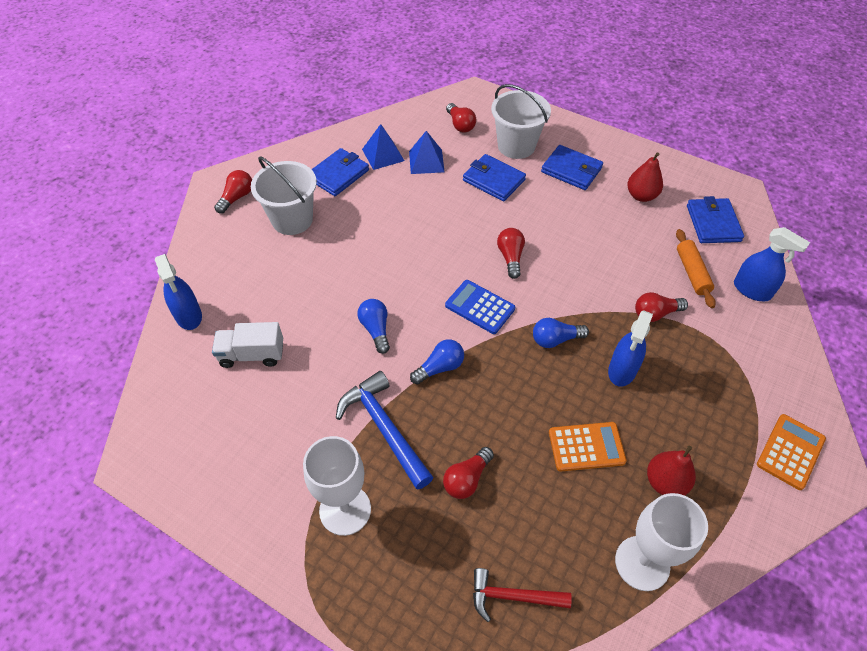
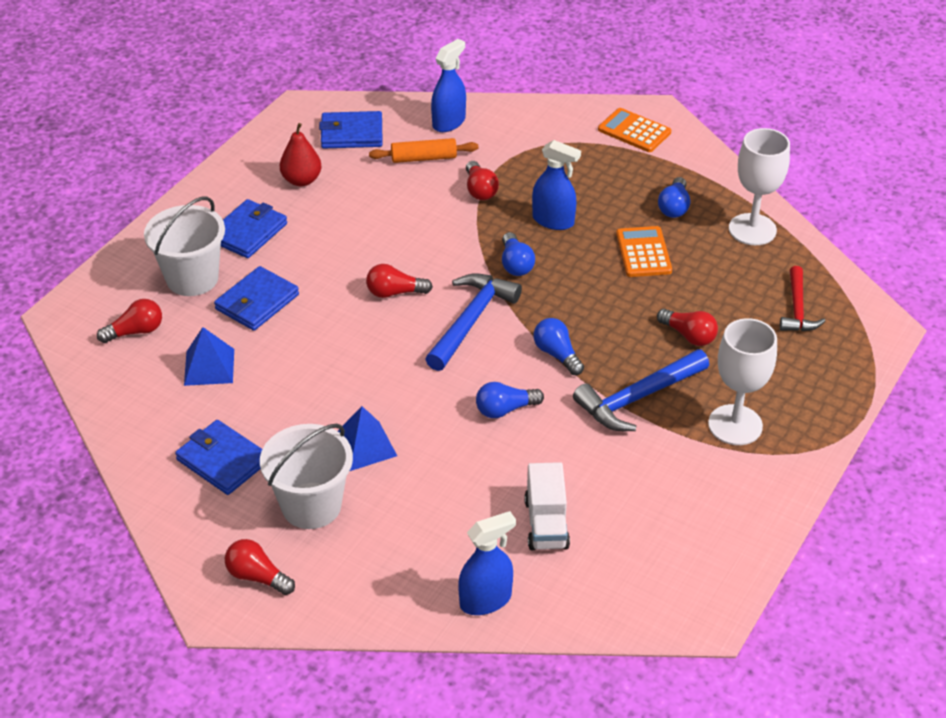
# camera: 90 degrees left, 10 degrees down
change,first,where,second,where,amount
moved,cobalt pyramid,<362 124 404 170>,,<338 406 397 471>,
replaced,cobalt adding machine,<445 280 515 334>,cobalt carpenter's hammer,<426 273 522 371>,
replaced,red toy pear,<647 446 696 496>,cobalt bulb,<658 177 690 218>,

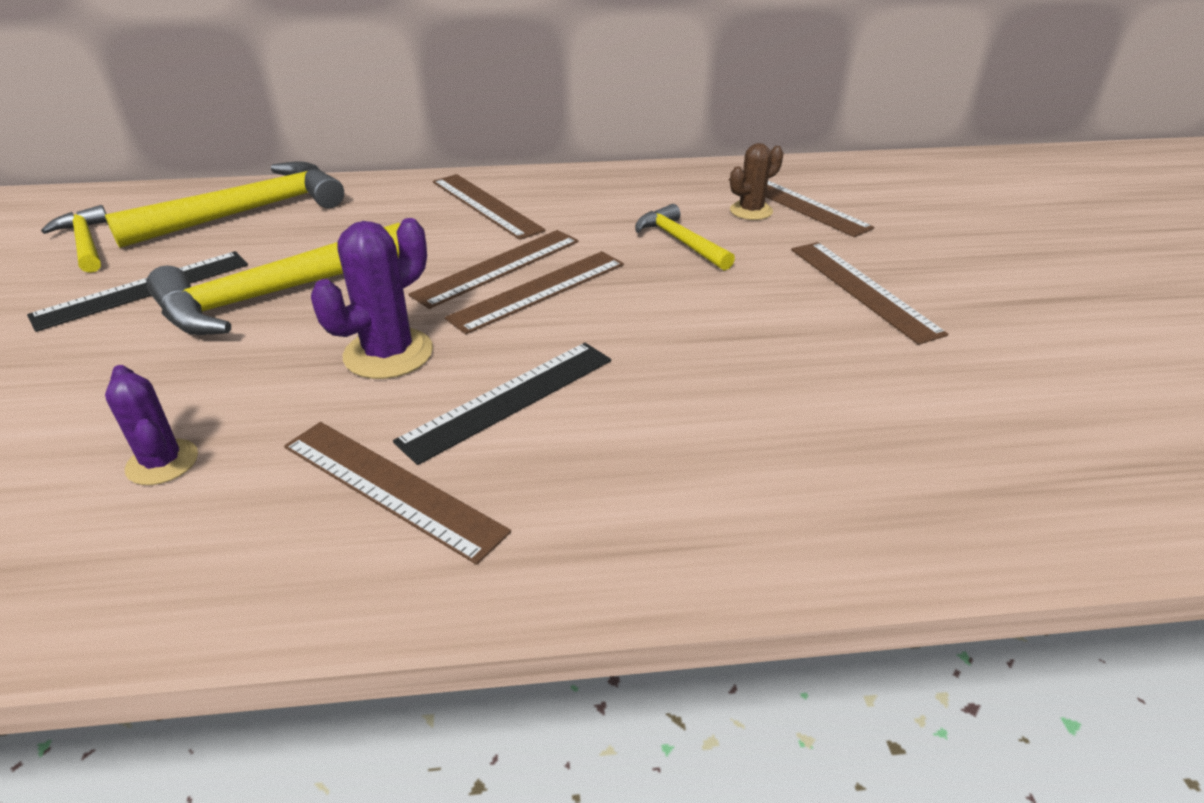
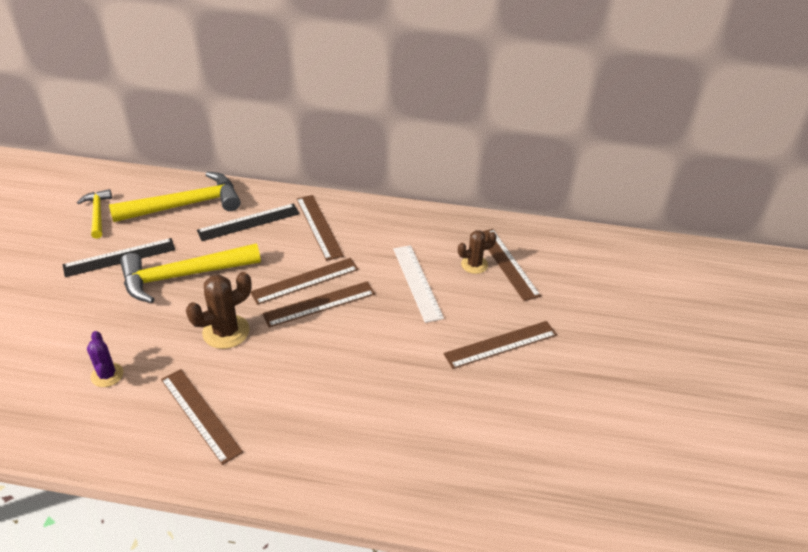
# camera: 15 degrees right, 5 degrees up
change,first,where,second,where,amount
replaced,bright yellow carpenter's hammer,<635 204 735 271>,pure white straightedge,<393 245 444 323>,
recoloured,purple cactus,<311 218 433 379>,brown cactus,<186 272 252 349>,
turned,brown straightedge,<791 242 948 345>,,<443 321 557 369>,75 degrees clockwise
moved,jet-black straightedge,<393 343 611 465>,,<197 203 300 241>,

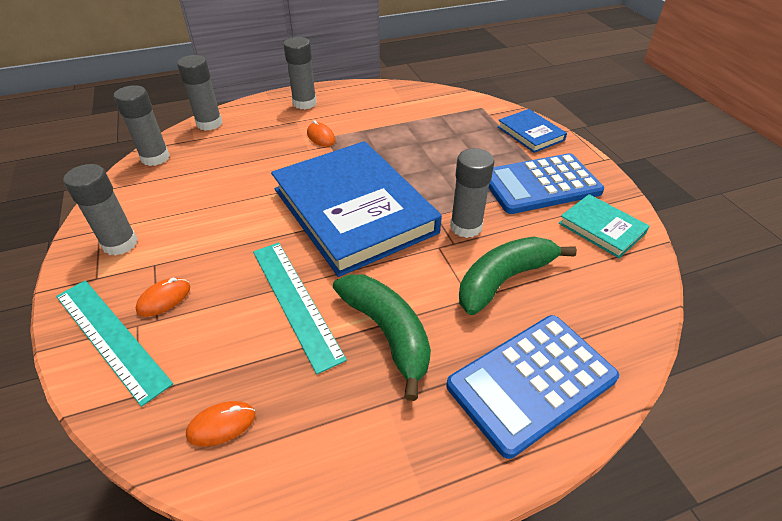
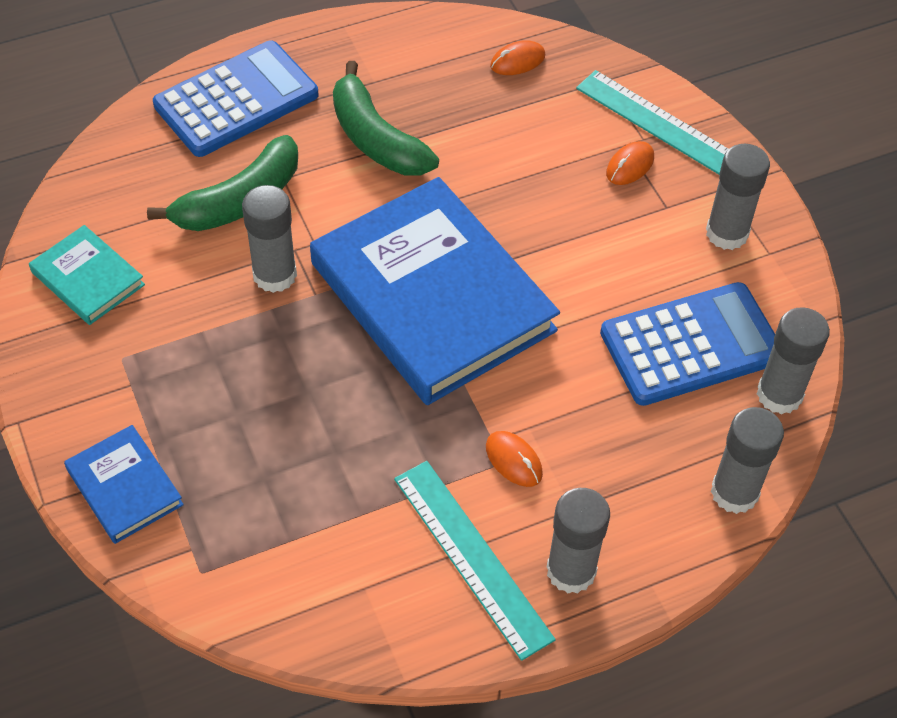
# camera: 175 degrees right, 10 degrees up
change,first,where,second,where,amount
moved,cobalt adding machine,<489 153 604 214>,,<600 282 775 406>,
moved,aqua straightedge,<253 242 347 374>,,<394 461 556 661>,

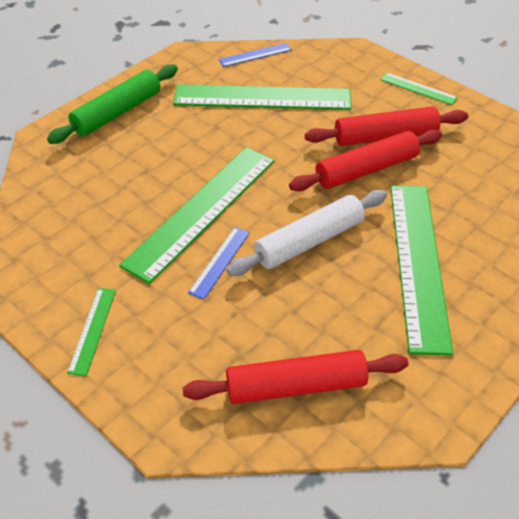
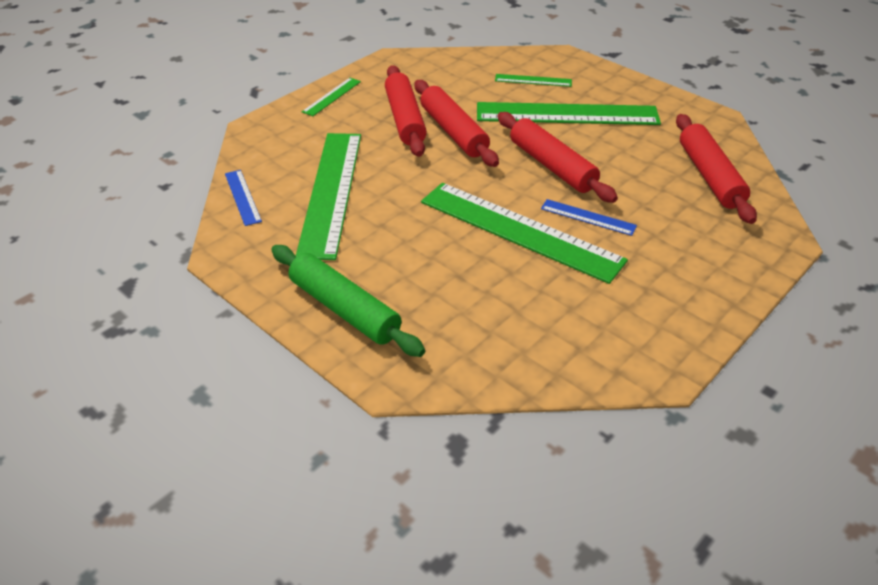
# camera: 90 degrees left, 5 degrees down
change,first,where,second,where,amount
recoloured,pure white dough roller,<226 190 387 276>,red dough roller,<497 112 618 203>,
moved,green straightedge,<67 288 116 376>,,<495 74 572 87>,

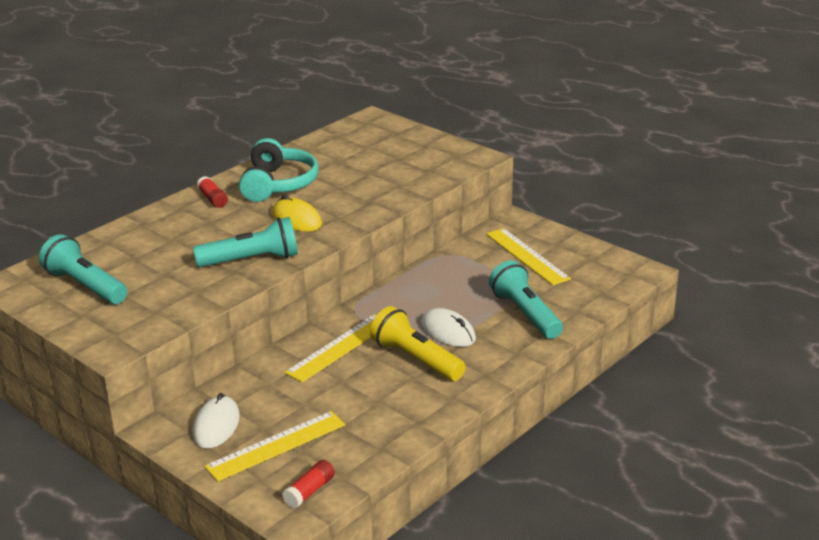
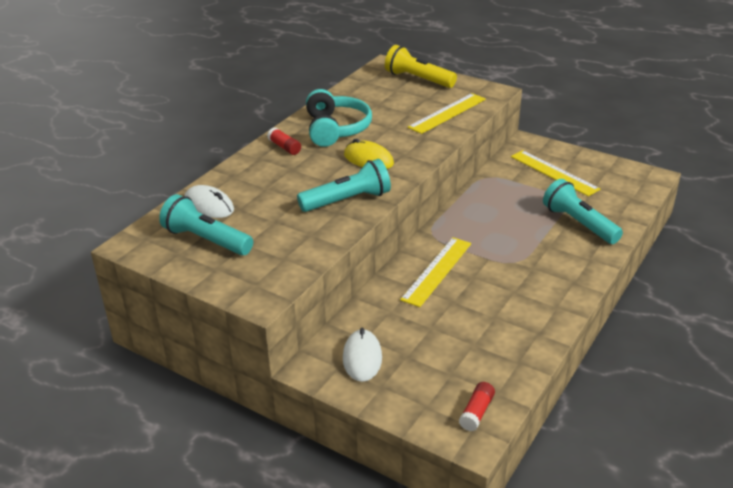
# camera: 10 degrees left, 5 degrees up
change,first,where,second,where,amount
moved,bright yellow torch,<370 306 466 381>,,<385 45 457 88>,
moved,pure white mouse,<421 308 476 347>,,<184 185 234 218>,
moved,bright yellow straightedge,<204 411 345 482>,,<407 93 486 134>,

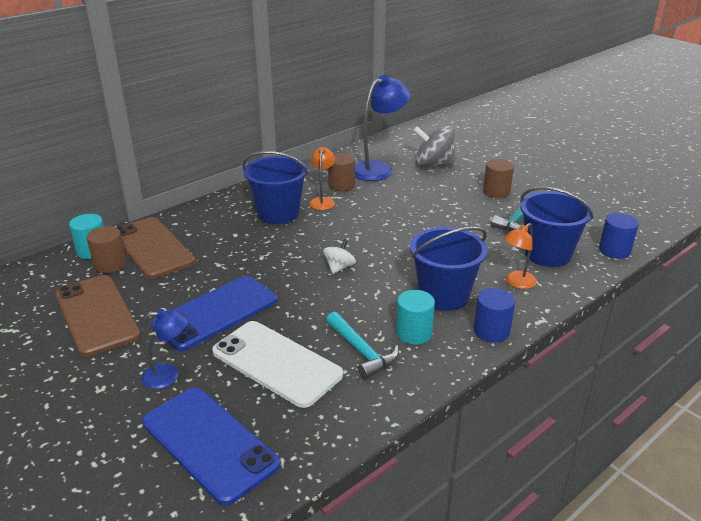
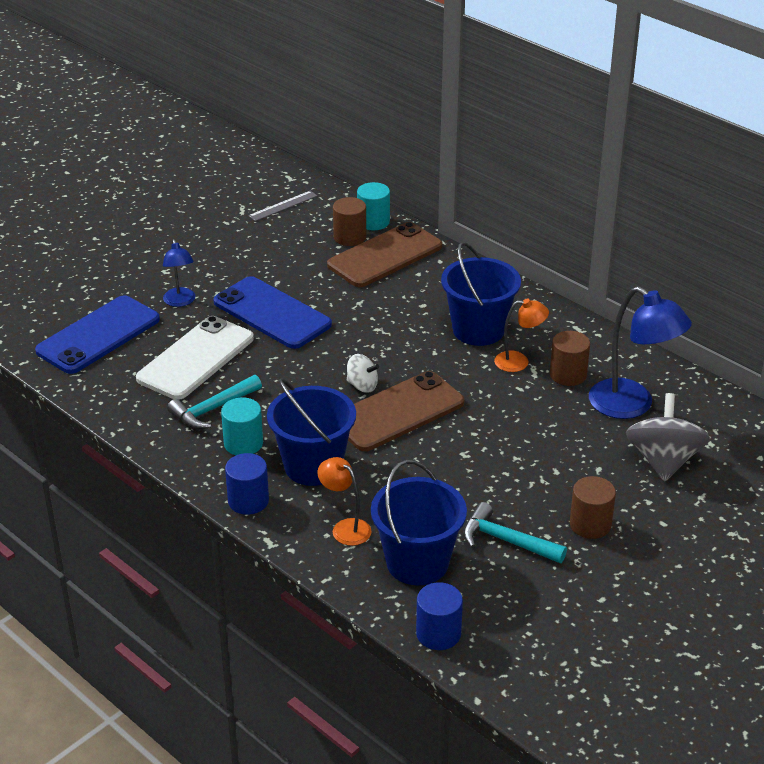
# camera: 85 degrees right, 5 degrees up
change,first,where,second,where,amount
moved,brown phone,<55 275 141 357>,,<348 371 464 451>,
added,,,ash-grey straightedge,<248 191 317 221>,

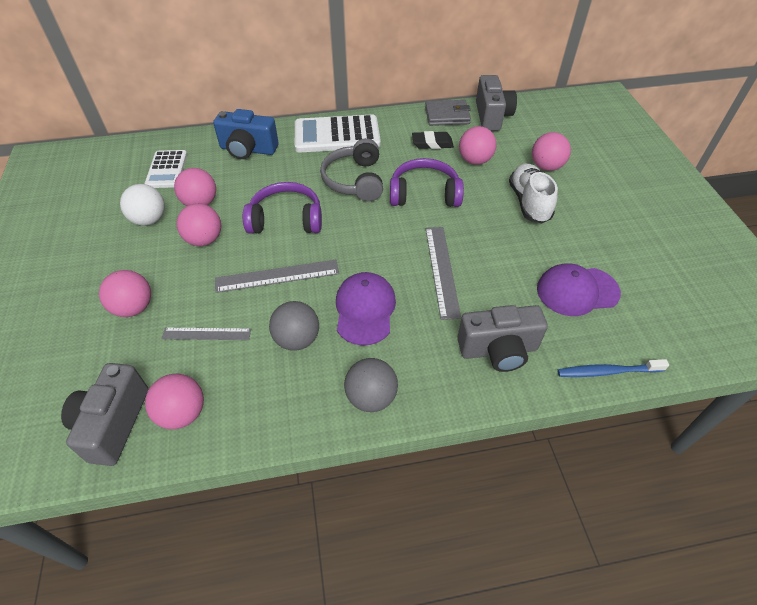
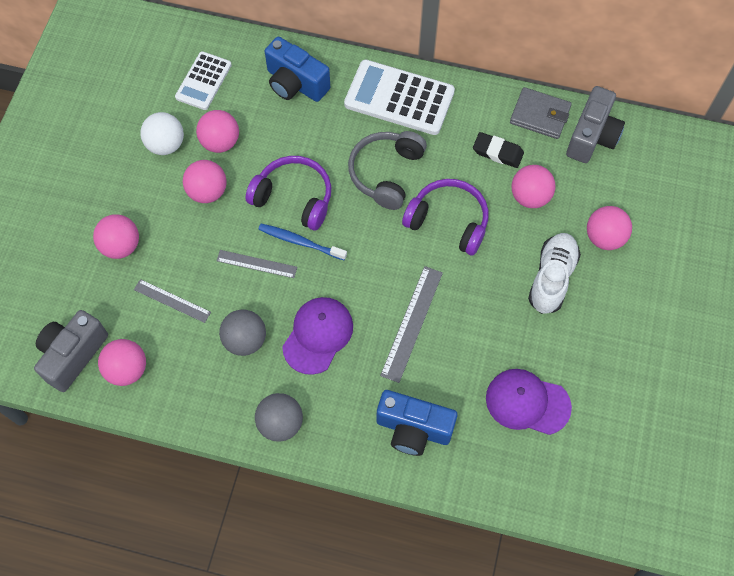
# camera: 25 degrees right, 15 degrees up
change,first,where,second,where,amount
resized,ash-grey straightedge,<215 260 339 293>,,<217 250 297 278>,x0.65
recoloured,ash-grey camera,<457 305 548 372>,cobalt camera,<376 390 458 456>,
moved,cobalt dental brush,<557 359 669 377>,,<258 223 347 261>,

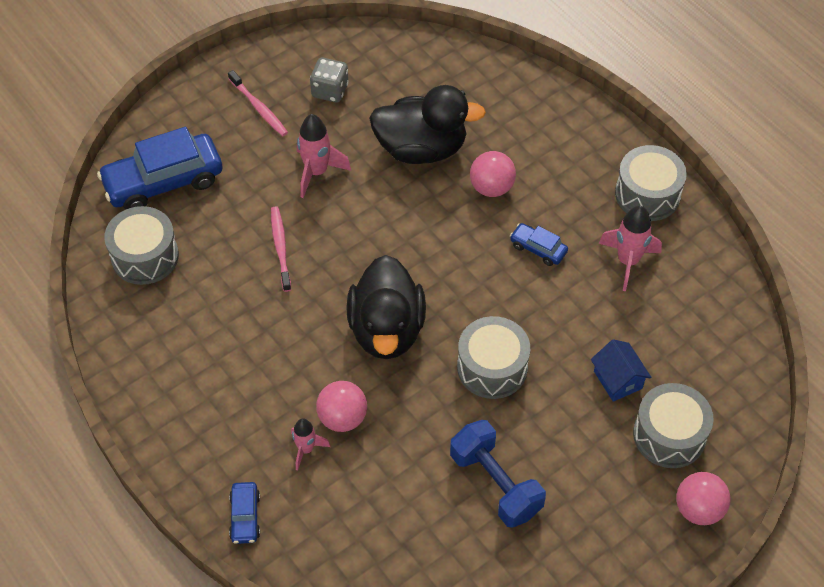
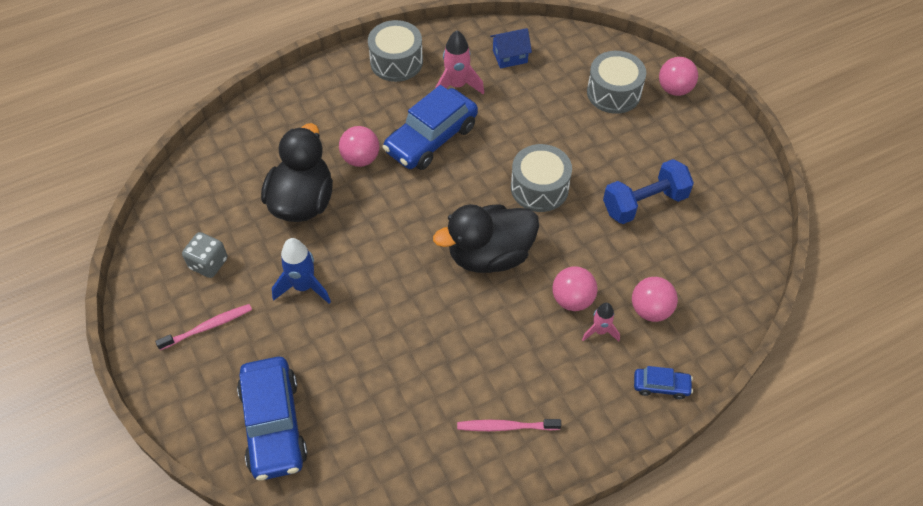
# camera: 80 degrees left, 0 degrees up
change,first,where,second,where,amount
recoloured,pink spaceship,<297 114 351 198>,cobalt spaceship,<272 238 331 304>,
removed,ash-grey drum,<104 206 179 285>,,,
moved,pink dental brush,<271 206 291 292>,,<457 419 561 431>,
resized,cobalt toy car,<510 223 568 266>,,<383 85 478 170>,x2.12
turned,jet-black duck,<346 255 426 359>,,<433 204 539 273>,150 degrees clockwise
moved,cobalt house,<591 339 652 402>,,<490 28 532 68>,
added,,,pink play ball,<632 277 678 322>,

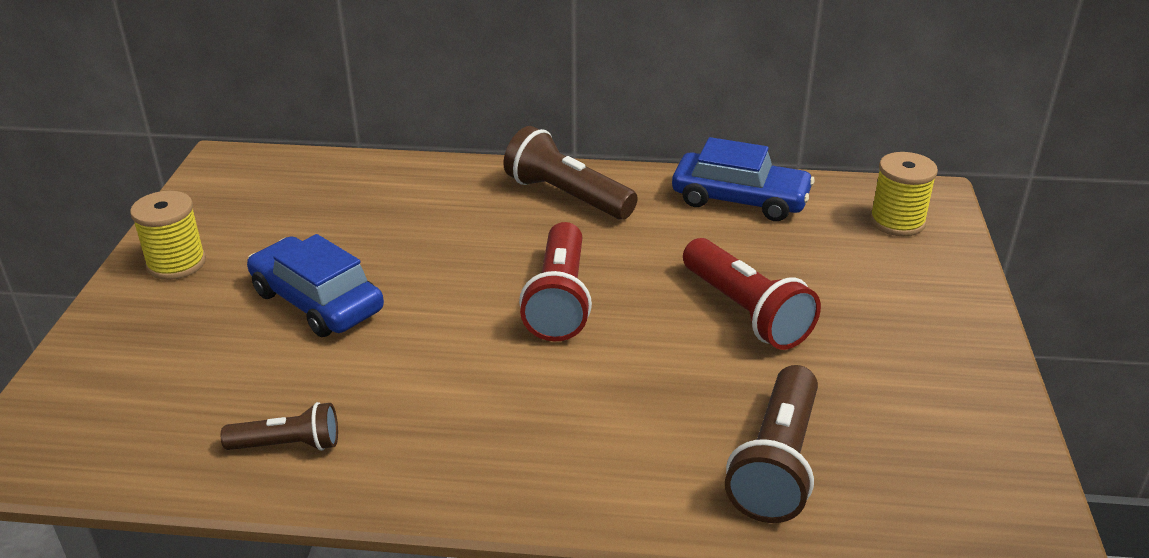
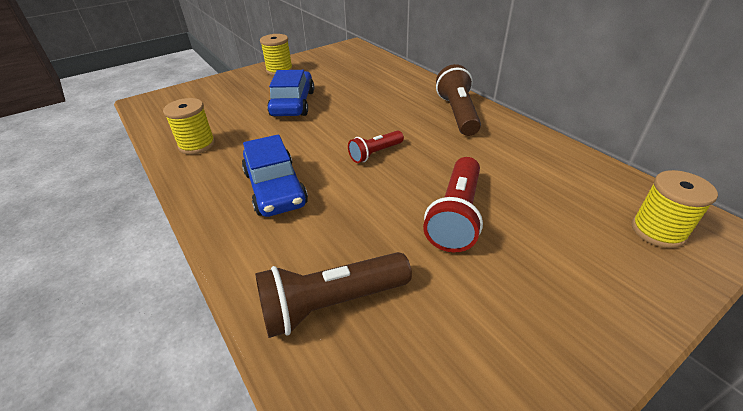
# camera: 50 degrees right, 5 degrees up
change,first,where,second,where,amount
moved,cobalt toy car,<672 137 815 221>,,<242 134 308 217>,
resized,red torch,<519 222 592 341>,,<348 130 404 163>,x0.59
replaced,brown torch,<221 402 338 451>,bright yellow reel of thread,<163 98 215 155>,

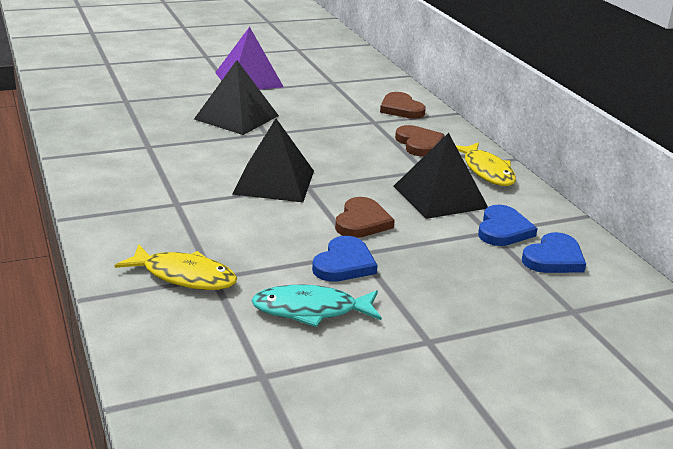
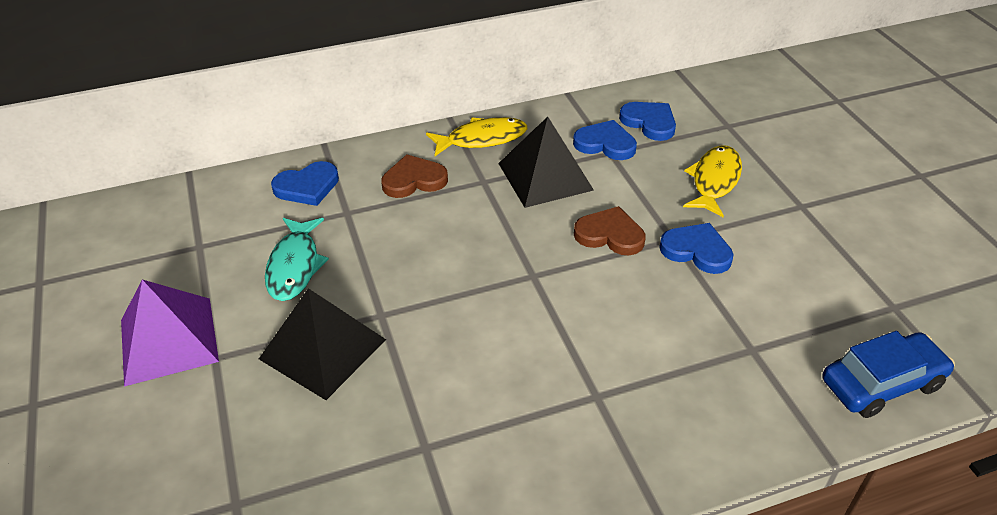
# camera: 85 degrees left, 15 degrees up
change,first,where,second,where,amount
recoloured,brown heart shape,<380 92 426 119>,cobalt heart shape,<271 161 339 206>,
removed,jet-black pyramid,<232 119 314 202>,,,
moved,bright yellow fish,<115 244 237 290>,,<683 145 742 217>,
moved,aqua fish,<251 285 382 327>,,<265 218 329 301>,
added,,,cobalt toy car,<823 331 955 418>,

